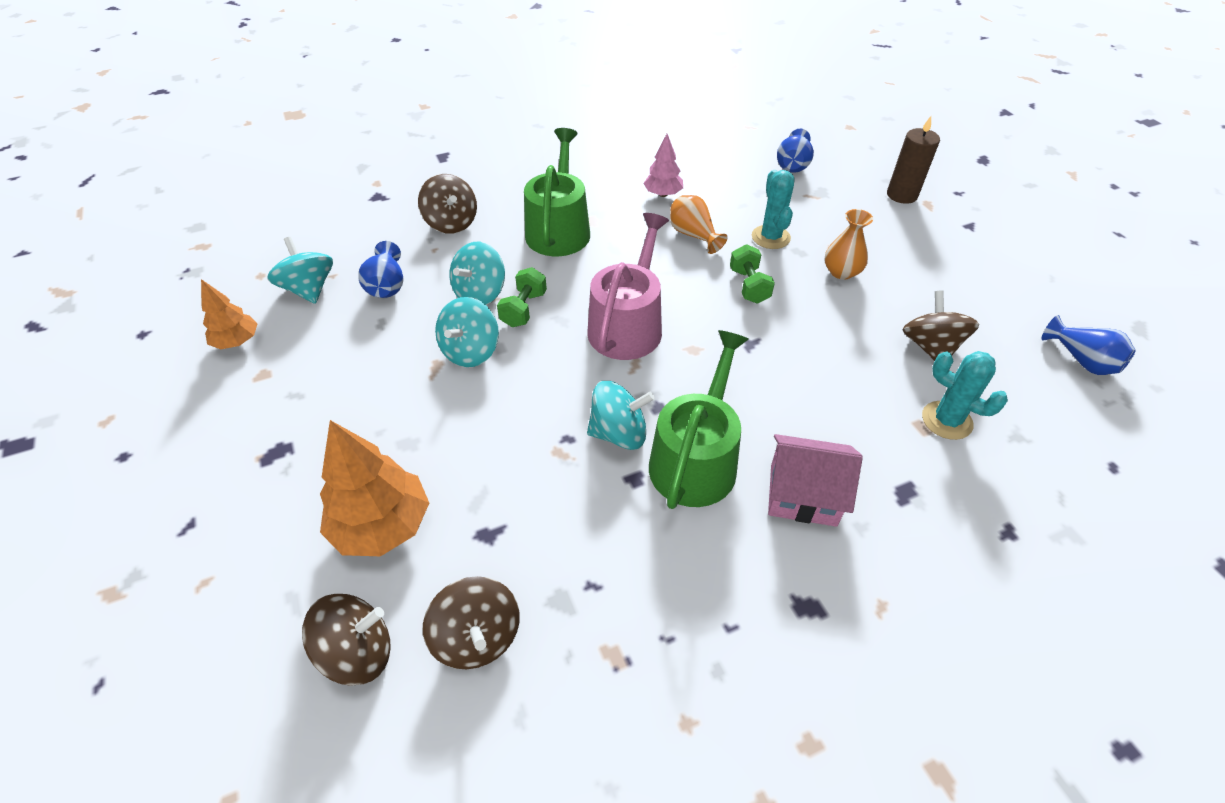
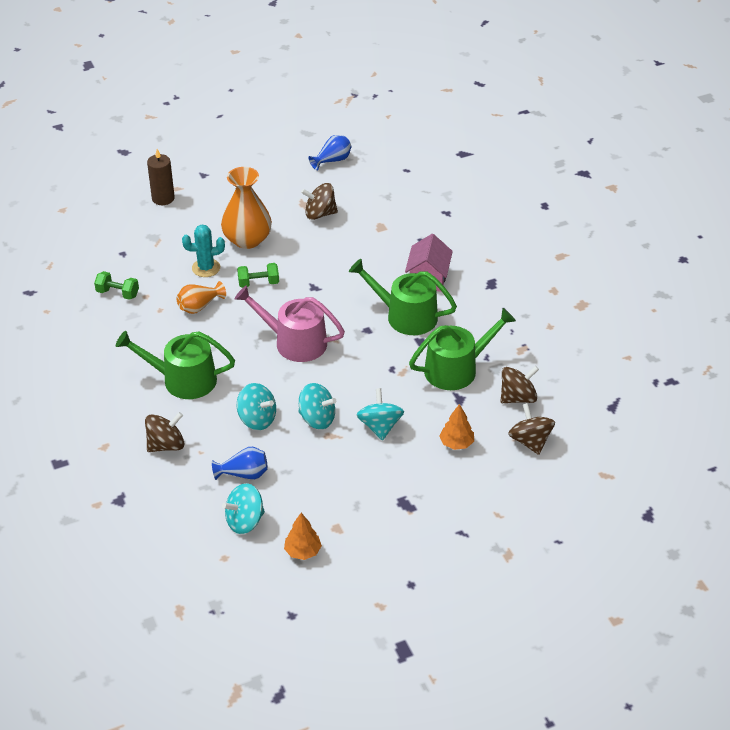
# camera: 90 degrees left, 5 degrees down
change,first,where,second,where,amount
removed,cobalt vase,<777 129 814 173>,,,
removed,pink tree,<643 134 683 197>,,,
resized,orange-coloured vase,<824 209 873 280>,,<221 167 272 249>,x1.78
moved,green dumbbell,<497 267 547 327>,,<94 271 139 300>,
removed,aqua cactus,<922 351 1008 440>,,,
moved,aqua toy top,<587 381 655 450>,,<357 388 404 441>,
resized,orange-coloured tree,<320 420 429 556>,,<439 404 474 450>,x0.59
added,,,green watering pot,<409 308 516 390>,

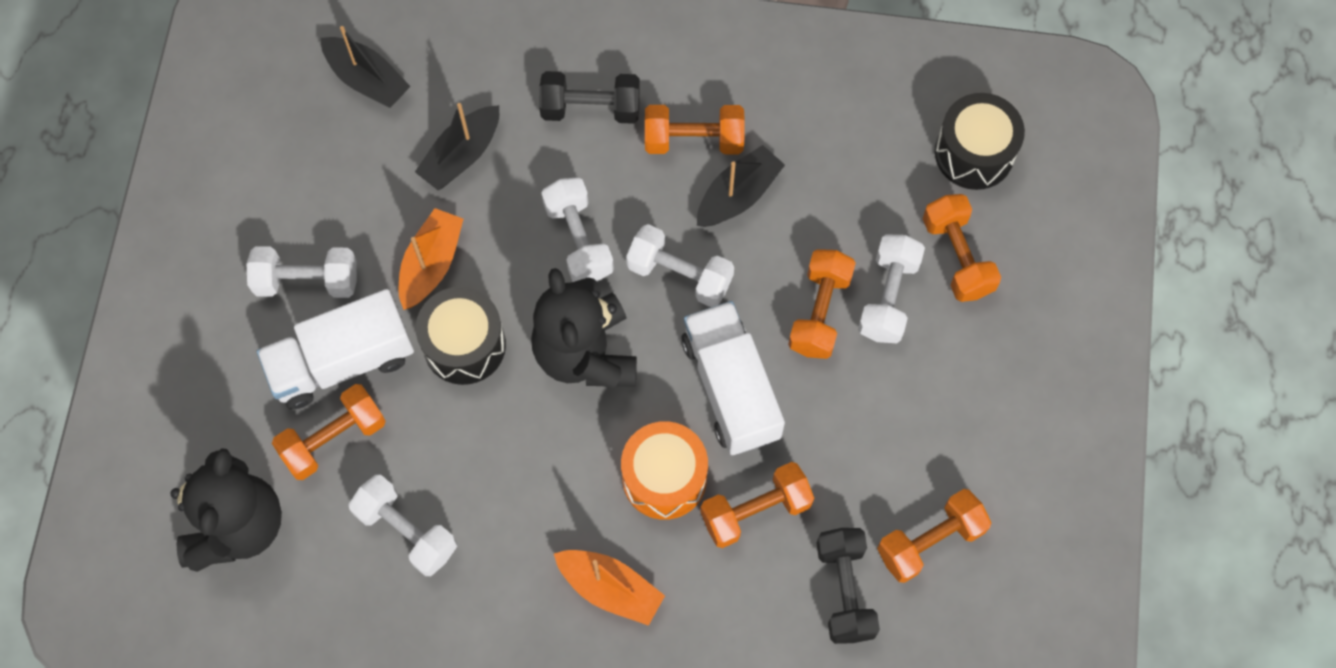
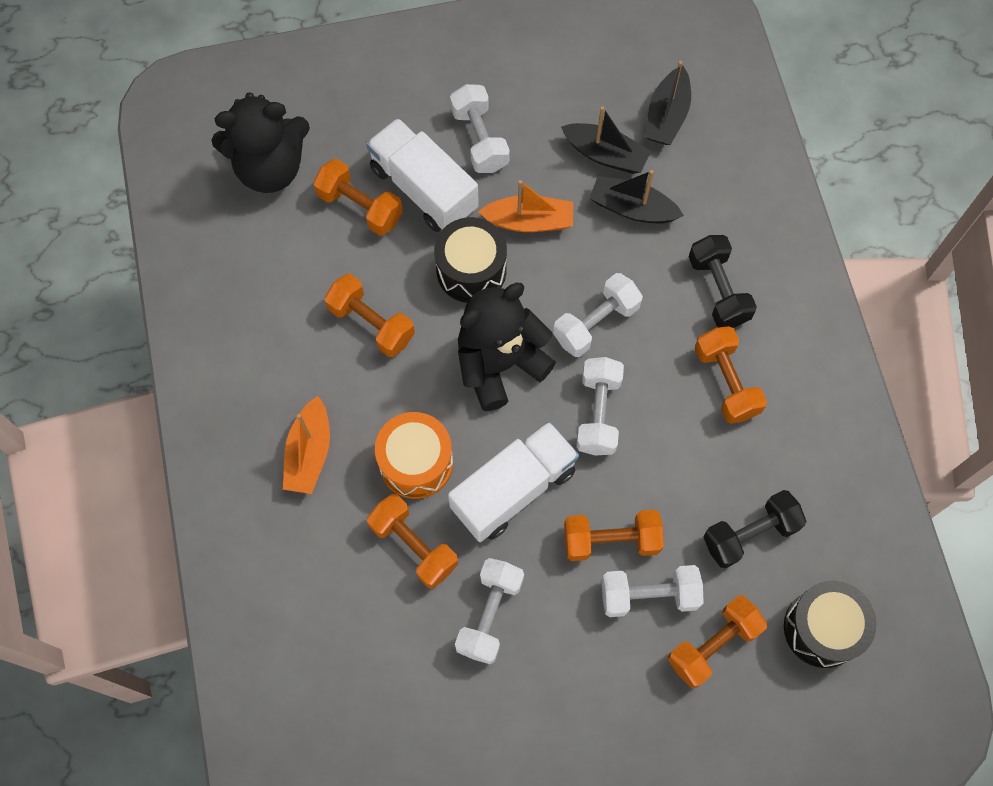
# camera: 70 degrees right, 0 degrees up
change,first,where,second,where,amount
moved,jet-black toy boat,<697 145 785 227>,,<561 106 651 174>,
moved,pure white dumbbell,<349 475 457 576>,,<455 558 524 664>,
moved,orange-coloured dumbbell,<877 489 991 583>,,<324 274 415 357>,
moved,jet-black dumbbell,<816 528 880 644>,,<703 490 807 568>,

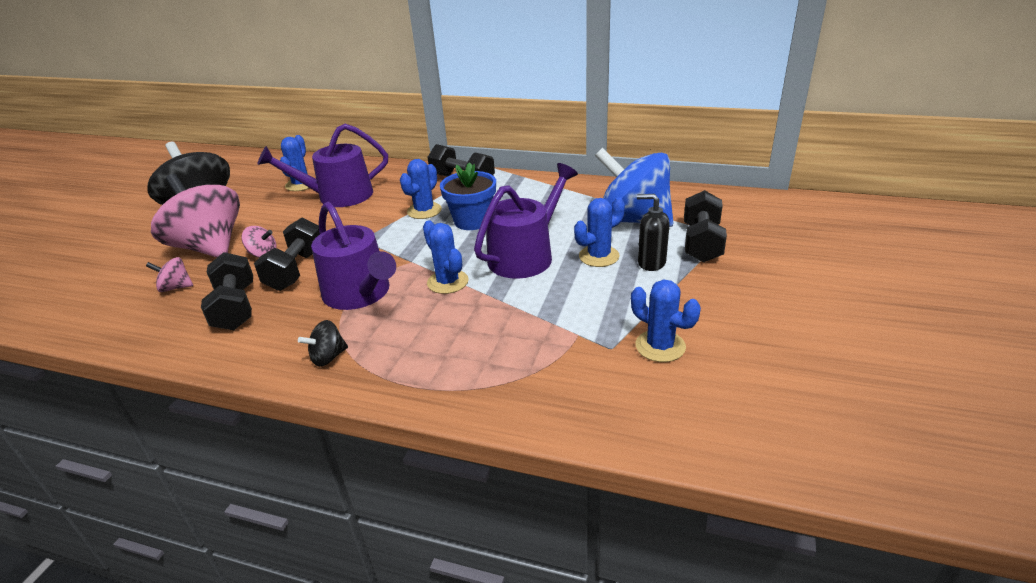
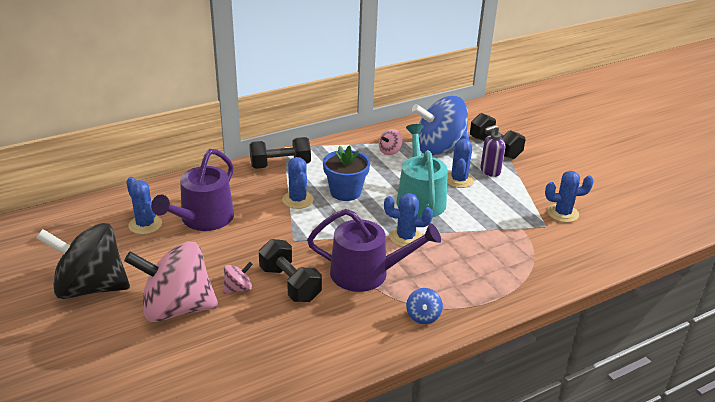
# camera: 50 degrees left, 0 degrees up
change,first,where,second,where,amount
recoloured,purple watering pot,<474 163 578 279>,aqua watering pot,<396 124 448 218>,
recoloured,jet-black soap pump,<637 194 670 271>,purple soap pump,<480 125 505 177>,
removed,jet-black dumbbell,<201 252 253 330>,,,
moved,pink toy top,<146 257 193 292>,,<379 129 403 155>,
recoloured,jet-black toy top,<298 320 348 367>,cobalt toy top,<406 288 443 324>,

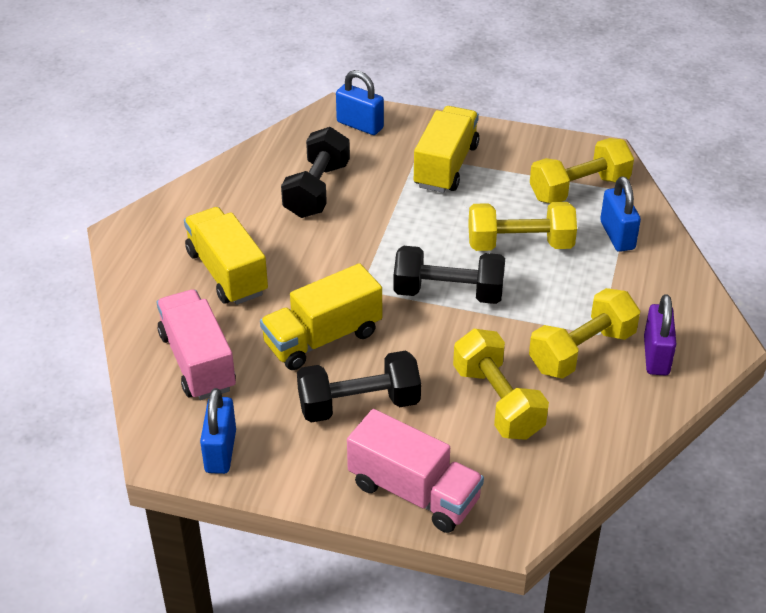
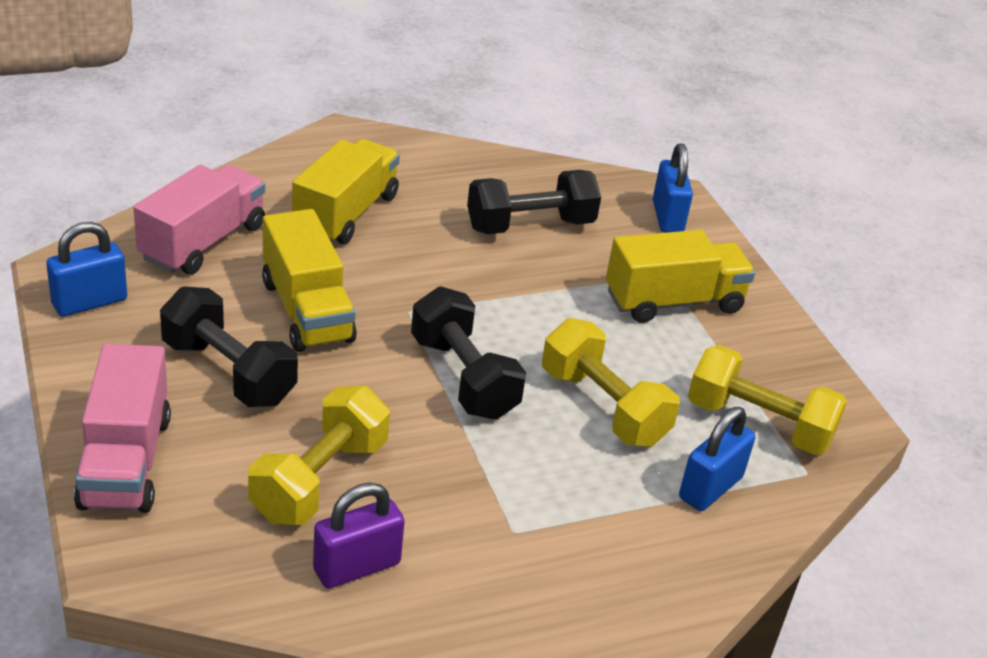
# camera: 50 degrees right, 5 degrees down
change,first,where,second,where,amount
turned,bright yellow toy truck,<260 263 382 370>,,<262 209 357 352>,135 degrees counterclockwise
removed,bright yellow dumbbell,<529 288 640 379>,,,
moved,purple lock,<644 294 677 375>,,<313 483 405 588>,

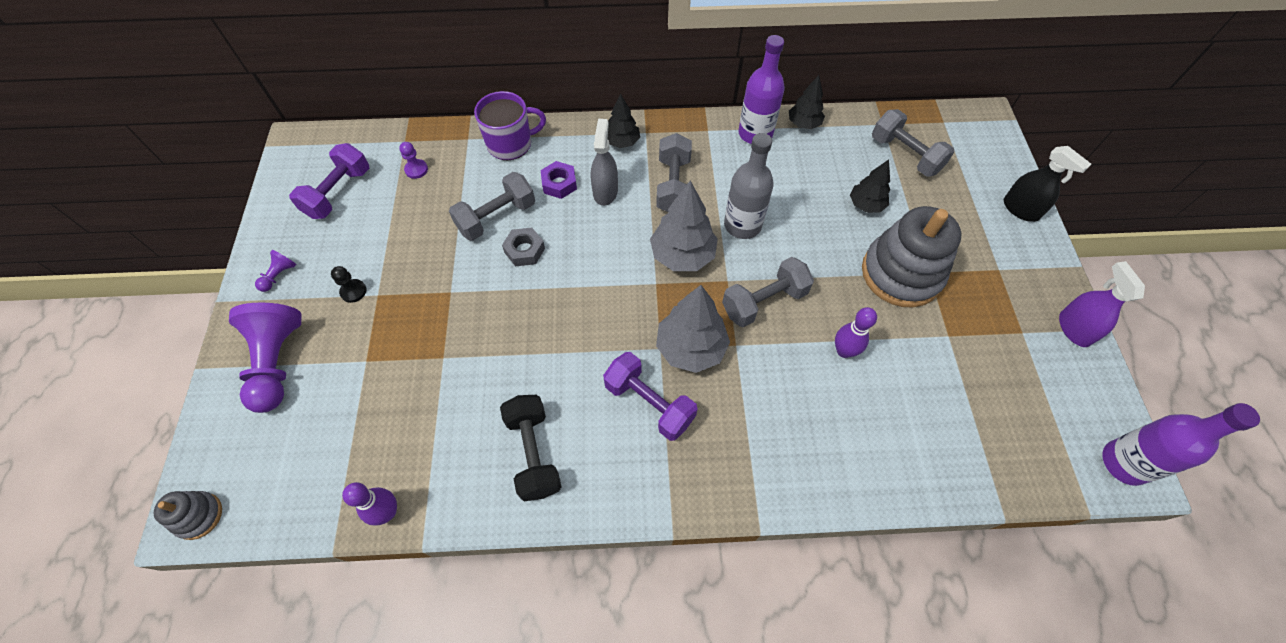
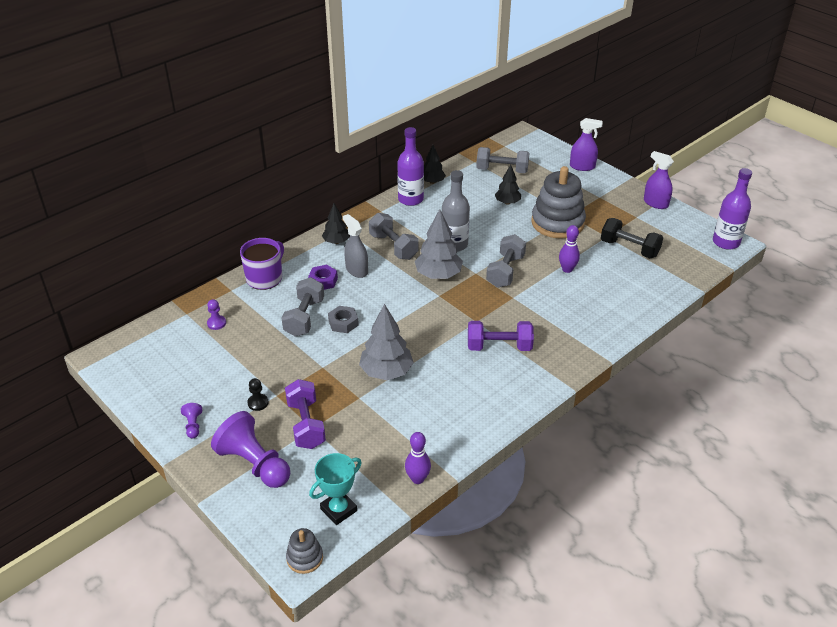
# camera: 40 degrees left, 20 degrees down
change,first,where,second,where,amount
moved,purple dumbbell,<289 143 369 219>,,<285 379 326 449>,
recoloured,jet-black spray bottle,<1004 146 1091 222>,purple spray bottle,<570 118 603 171>,
moved,ash-grey tree,<656 285 730 373>,,<359 304 414 380>,
moved,jet-black dumbbell,<500 395 561 501>,,<601 218 663 258>,
added,,,aqua trophy,<309 453 362 525>,

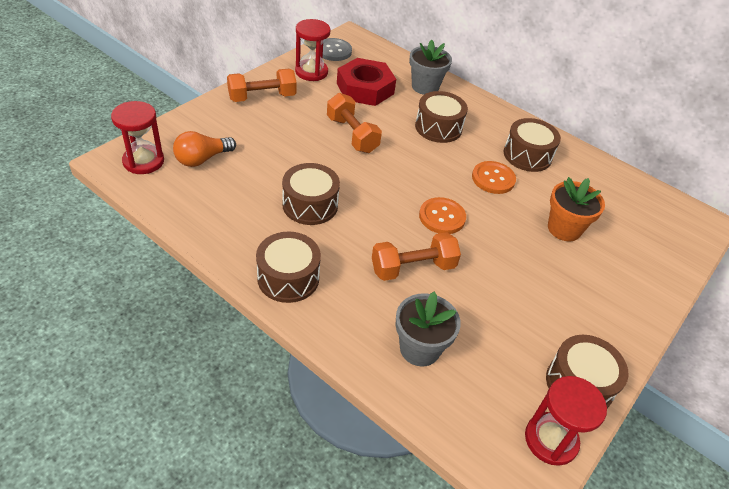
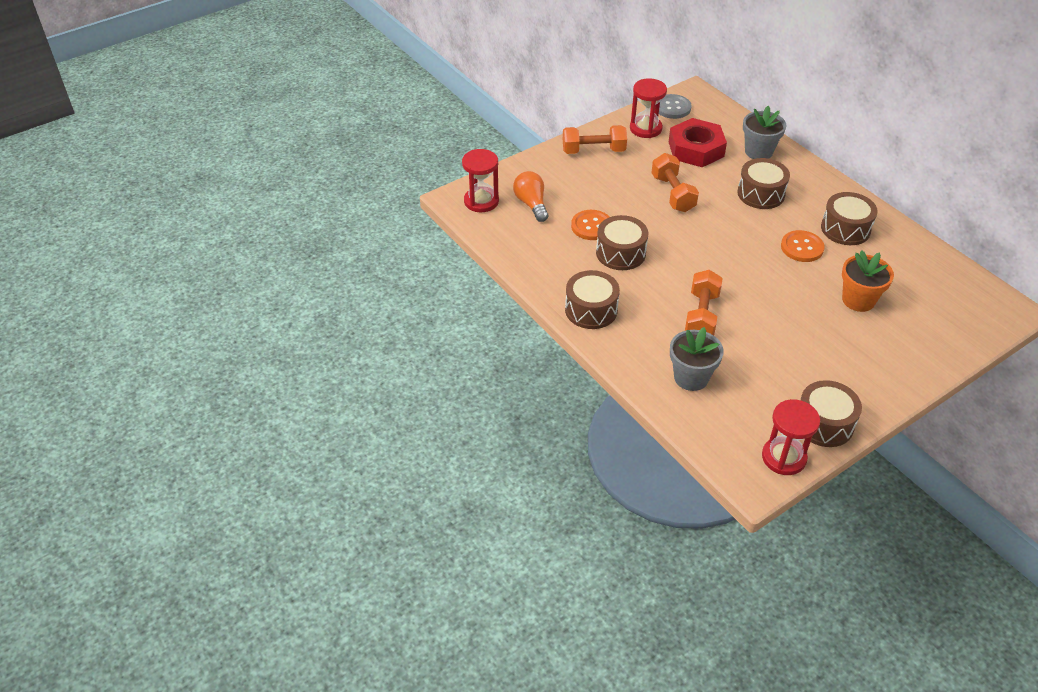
# camera: 20 degrees right, 0 degrees up
change,first,where,second,where,amount
turned,orange-coloured bulb,<173 131 236 167>,,<513 171 548 222>,90 degrees clockwise
moved,orange-coloured sewing button,<419 197 466 234>,,<571 210 610 240>,
turned,orange-coloured dumbbell,<372 232 461 281>,,<685 270 723 336>,75 degrees counterclockwise

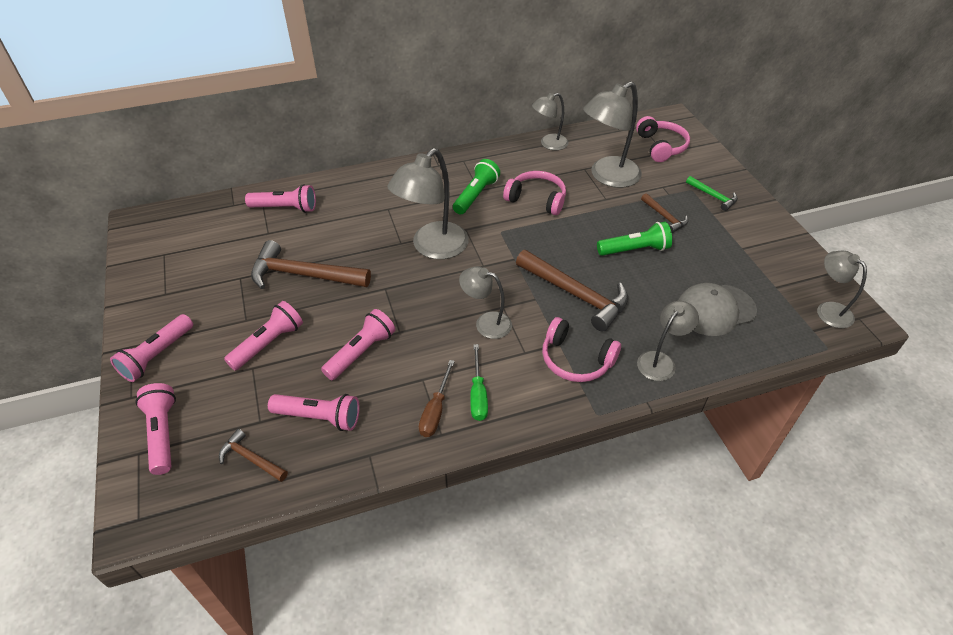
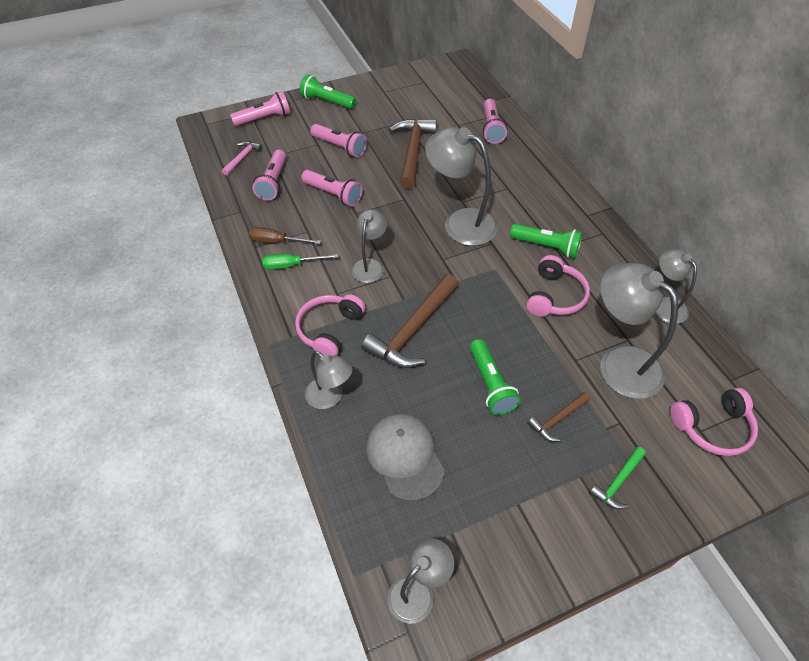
# camera: 85 degrees right, 5 degrees up
change,first,where,second,where,amount
recoloured,pink torch,<110 314 193 382>,green torch,<300 74 356 109>,
recoloured,brown carpenter's hammer,<219 429 288 482>,pink carpenter's hammer,<222 141 262 176>,

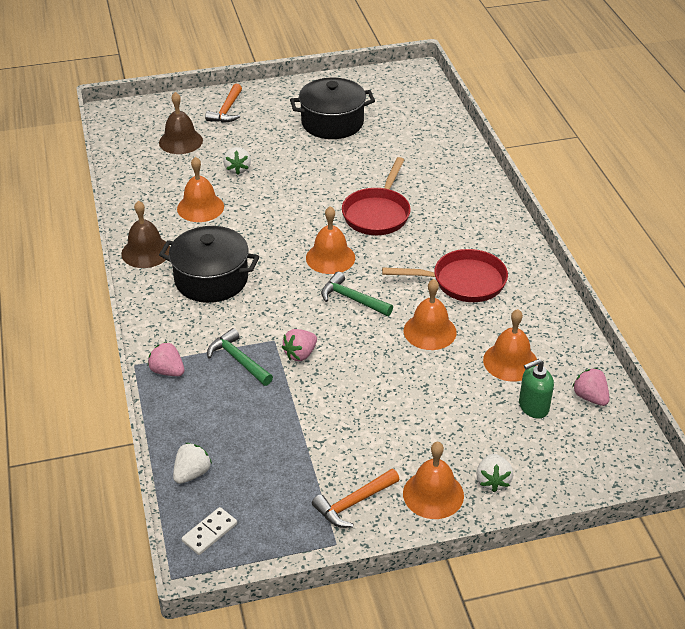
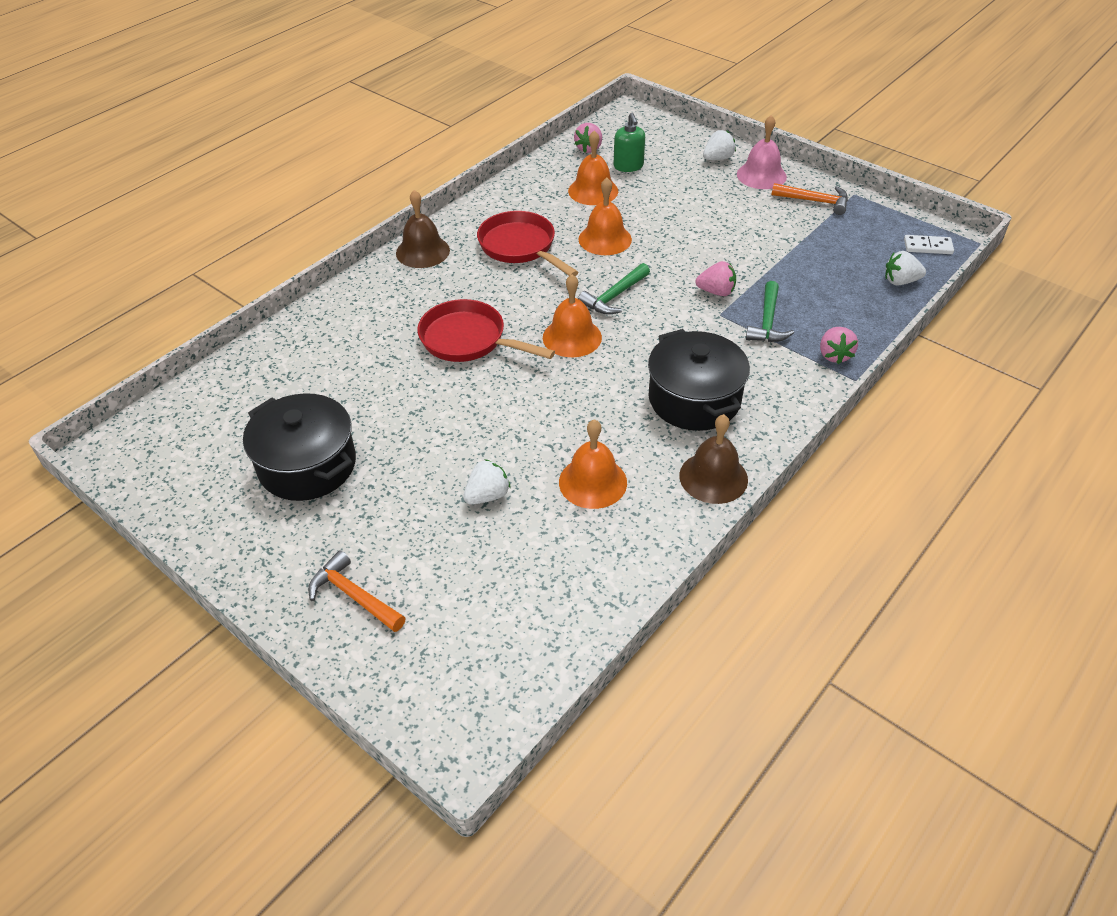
# camera: 125 degrees left, 5 degrees up
change,first,where,second,where,amount
turned,orange-coloured carpenter's hammer,<205 84 242 123>,,<308 550 406 632>,120 degrees counterclockwise
moved,brown bell,<159 92 203 154>,,<396 190 450 268>,
turned,red skillet,<342 157 411 235>,,<417 299 555 362>,135 degrees counterclockwise
turned,green carpenter's hammer,<321 272 393 316>,,<578 263 650 315>,45 degrees clockwise
turned,green soap pump,<519 359 554 419>,,<613 113 645 172>,45 degrees clockwise
recoloured,orange-coloured bell,<403 442 464 519>,pink bell,<737 115 787 189>,

